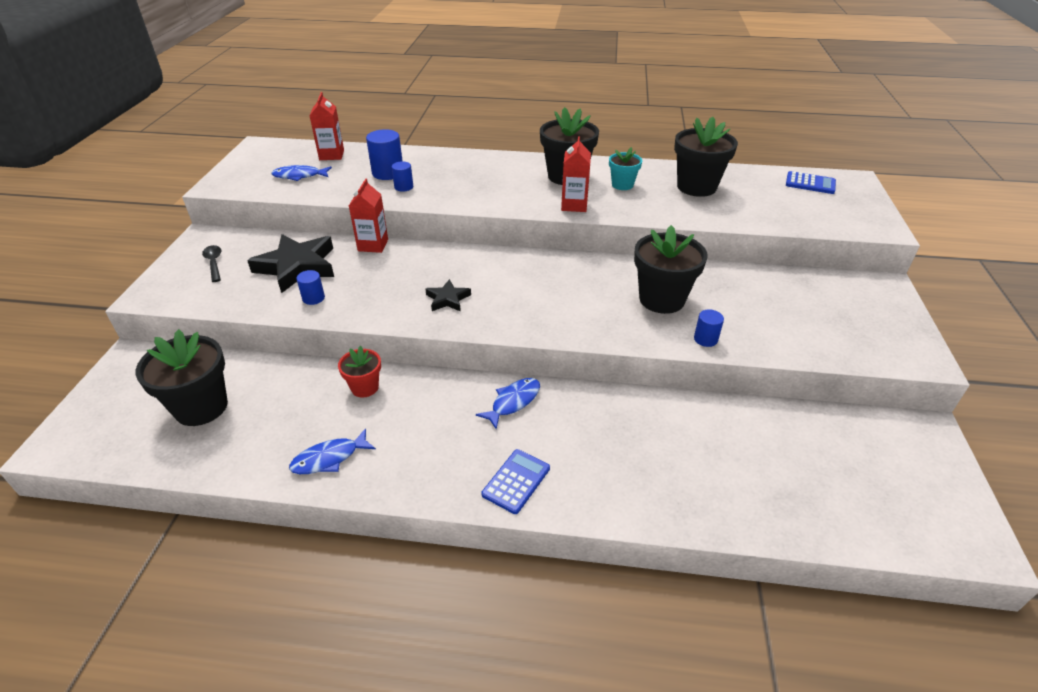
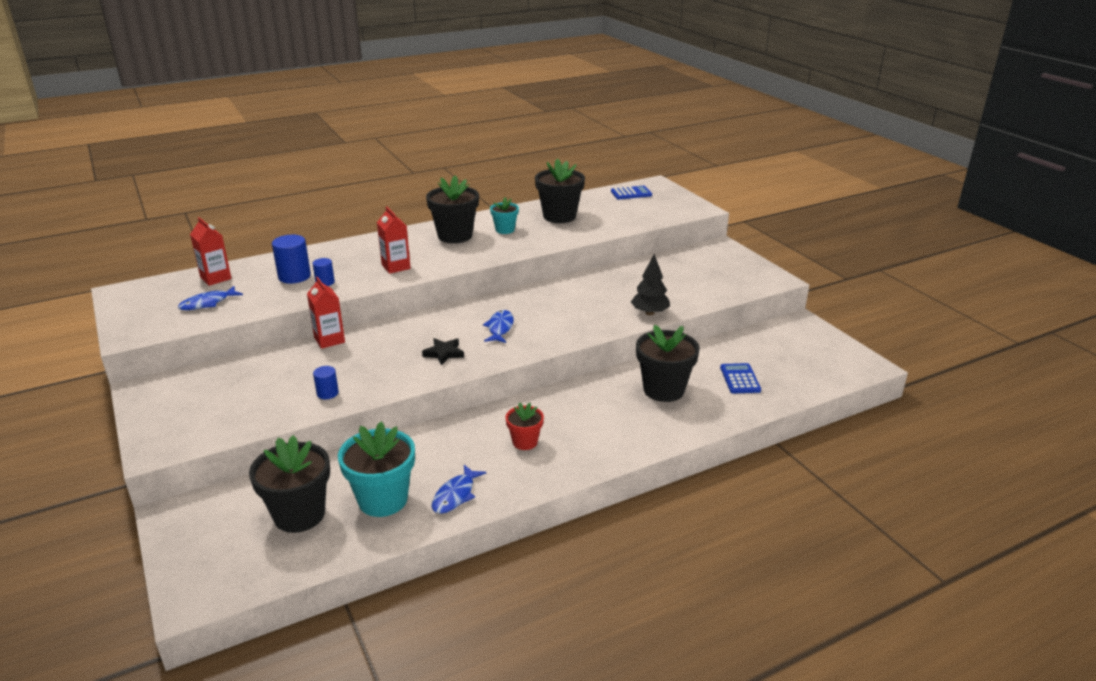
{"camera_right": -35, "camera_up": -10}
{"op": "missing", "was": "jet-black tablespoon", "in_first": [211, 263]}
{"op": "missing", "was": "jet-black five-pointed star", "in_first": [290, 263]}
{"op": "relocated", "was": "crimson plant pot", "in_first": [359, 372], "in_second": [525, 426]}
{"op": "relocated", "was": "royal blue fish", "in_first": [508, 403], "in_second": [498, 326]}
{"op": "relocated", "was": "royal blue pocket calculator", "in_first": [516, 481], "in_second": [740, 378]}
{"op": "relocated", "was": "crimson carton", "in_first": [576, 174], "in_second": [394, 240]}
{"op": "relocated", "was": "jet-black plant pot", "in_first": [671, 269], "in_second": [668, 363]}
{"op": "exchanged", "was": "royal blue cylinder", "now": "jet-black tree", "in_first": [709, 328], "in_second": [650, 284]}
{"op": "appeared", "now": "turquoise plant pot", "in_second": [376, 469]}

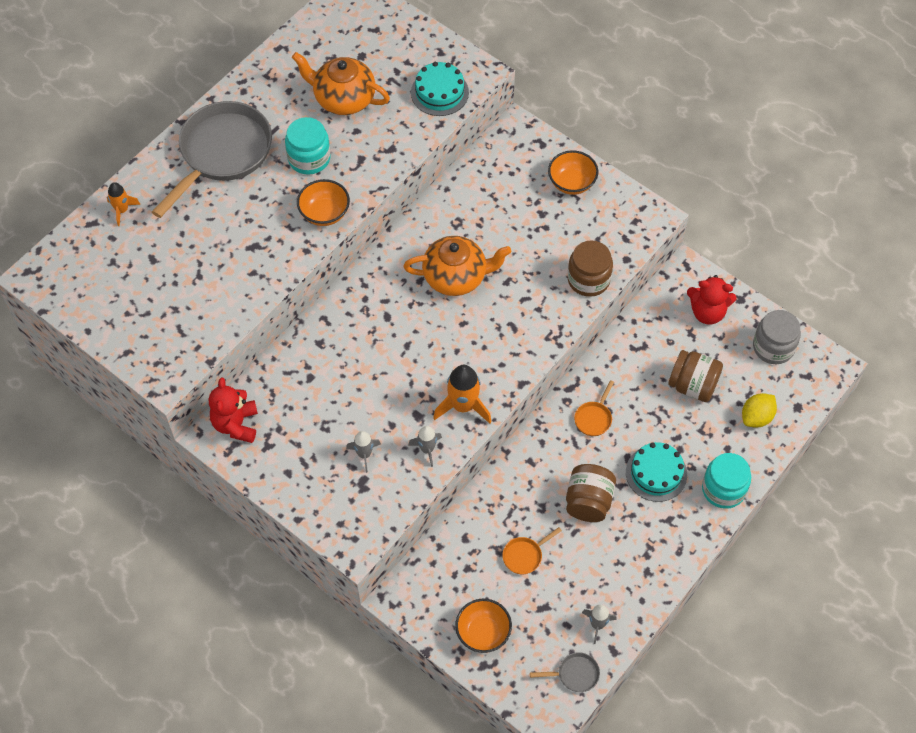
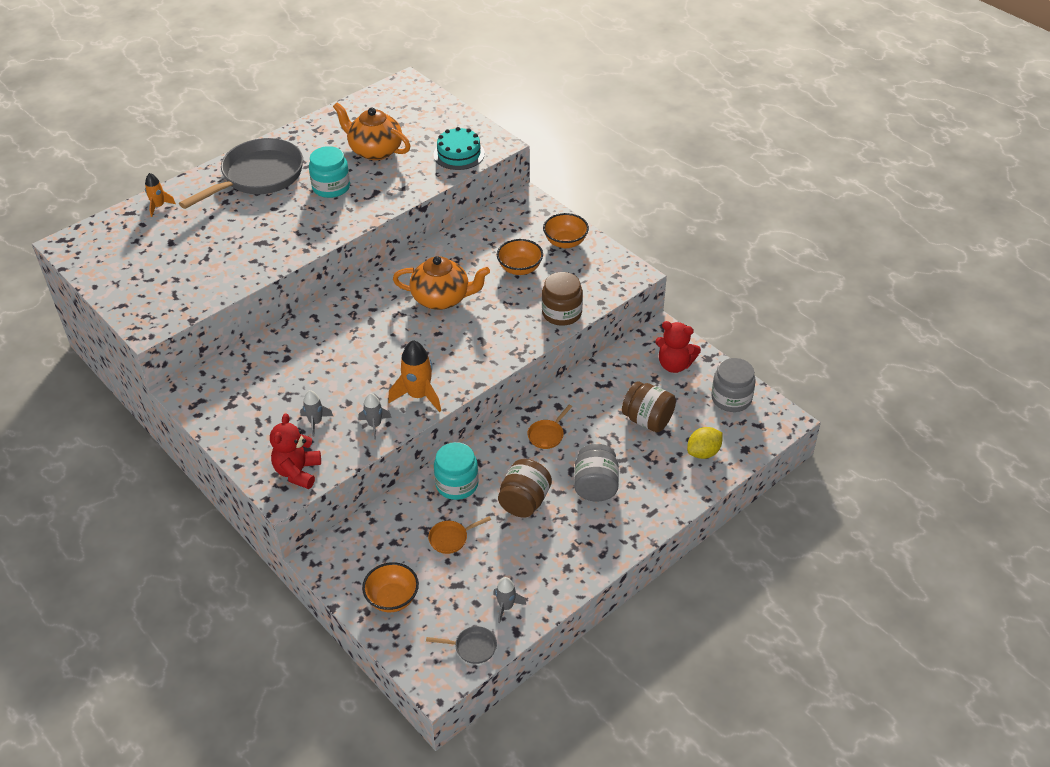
{"camera_right": 10, "camera_up": -15}
{"op": "relocated", "was": "crimson teddy", "in_first": [233, 410], "in_second": [295, 451]}
{"op": "relocated", "was": "bright orange serving bowl", "in_first": [323, 202], "in_second": [520, 257]}
{"op": "exchanged", "was": "turquoise gateau", "now": "gray jar", "in_first": [656, 472], "in_second": [596, 473]}
{"op": "relocated", "was": "turquoise jar", "in_first": [726, 481], "in_second": [456, 471]}

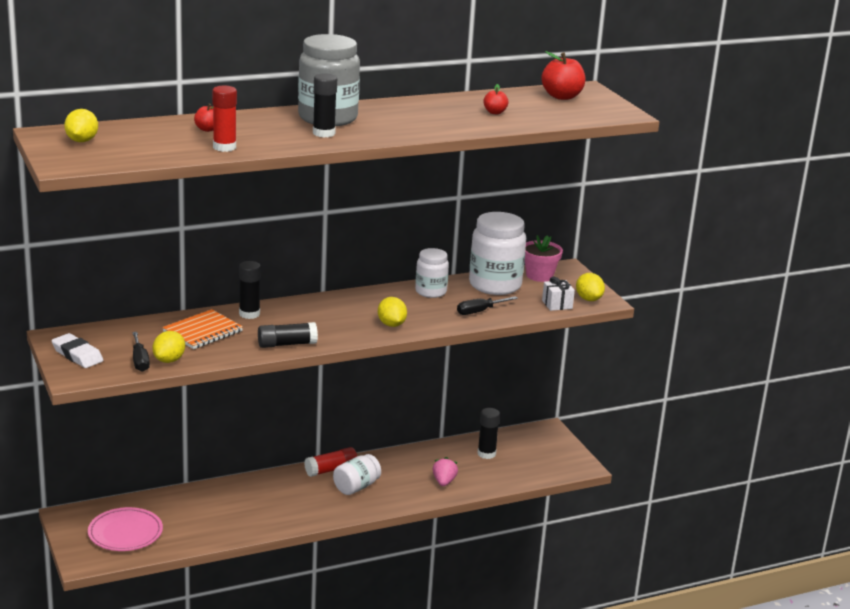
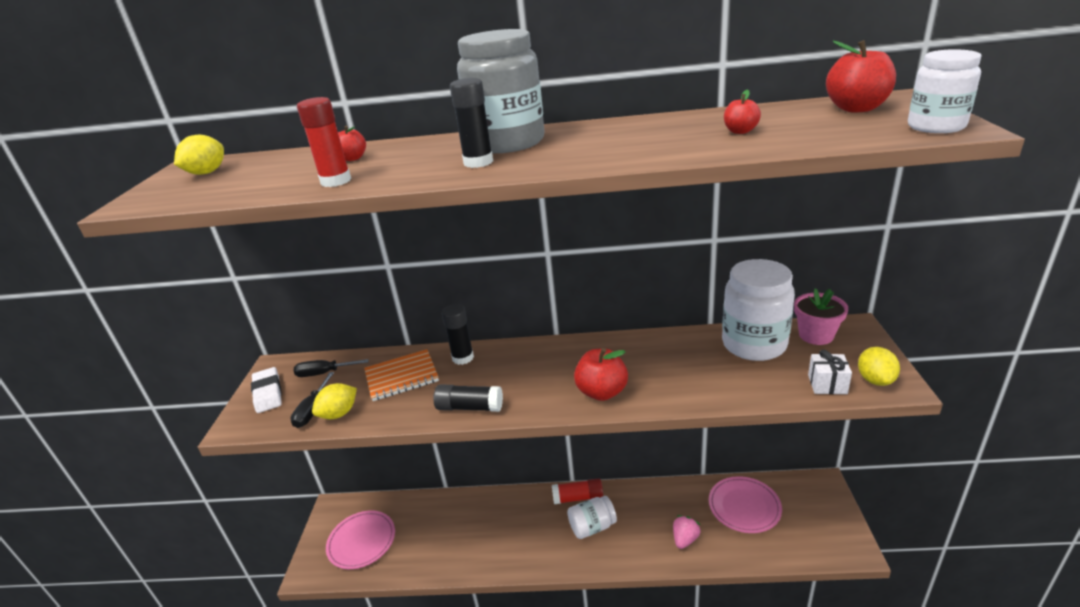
{"camera_right": 30, "camera_up": 5}
{"op": "exchanged", "was": "golden citrus fruit", "now": "crimson toy apple", "in_first": [392, 312], "in_second": [601, 374]}
{"op": "relocated", "was": "snow-white jar", "in_first": [432, 273], "in_second": [945, 91]}
{"op": "relocated", "was": "jet-black flat screwdriver", "in_first": [487, 305], "in_second": [331, 368]}
{"op": "exchanged", "was": "jet-black glue", "now": "rose-pink flat dish", "in_first": [488, 433], "in_second": [745, 504]}

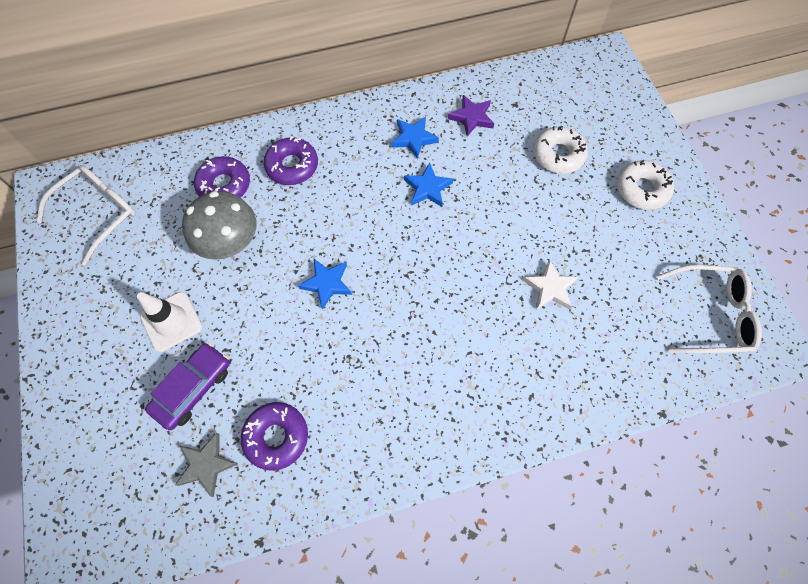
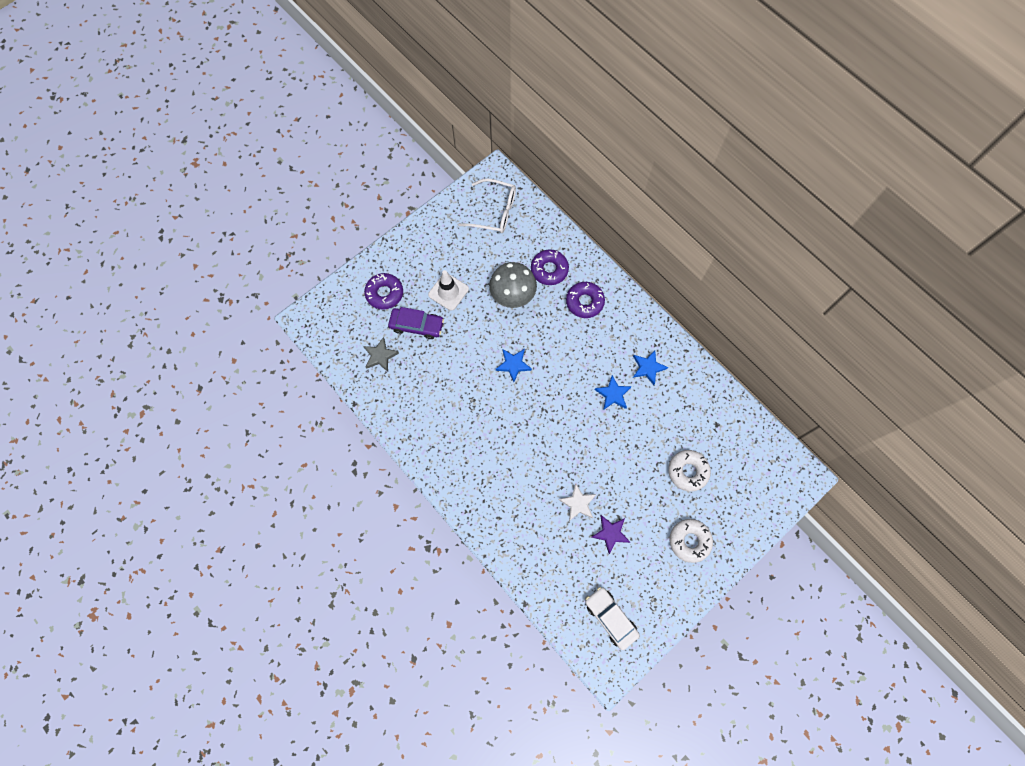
{"camera_right": 65, "camera_up": 5}
{"op": "relocated", "was": "royal purple glazed donut", "in_first": [274, 436], "in_second": [383, 291]}
{"op": "relocated", "was": "royal purple five-pointed star", "in_first": [471, 115], "in_second": [610, 534]}
{"op": "exchanged", "was": "snow-white glasses", "now": "snow-white automobile", "in_first": [709, 309], "in_second": [612, 618]}

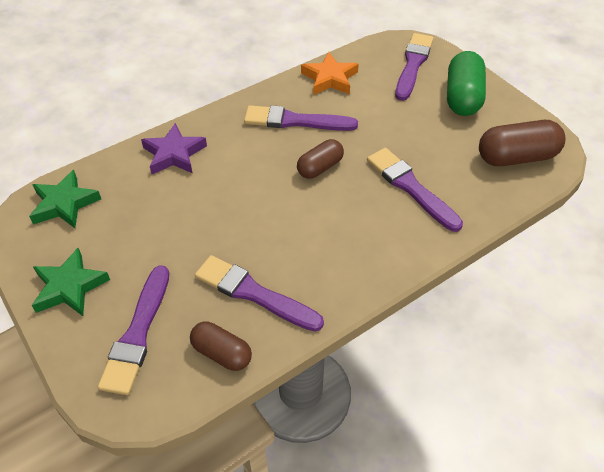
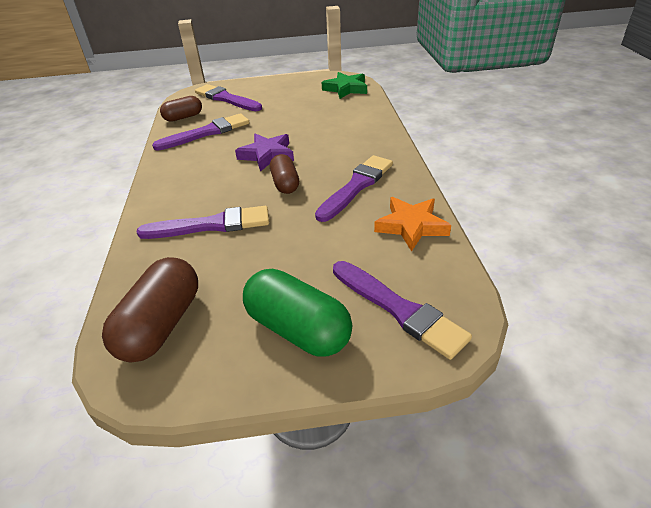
{"camera_right": 120, "camera_up": -10}
{"op": "missing", "was": "emerald five-pointed star", "in_first": [70, 282]}
{"op": "relocated", "was": "royal purple five-pointed star", "in_first": [174, 148], "in_second": [264, 153]}

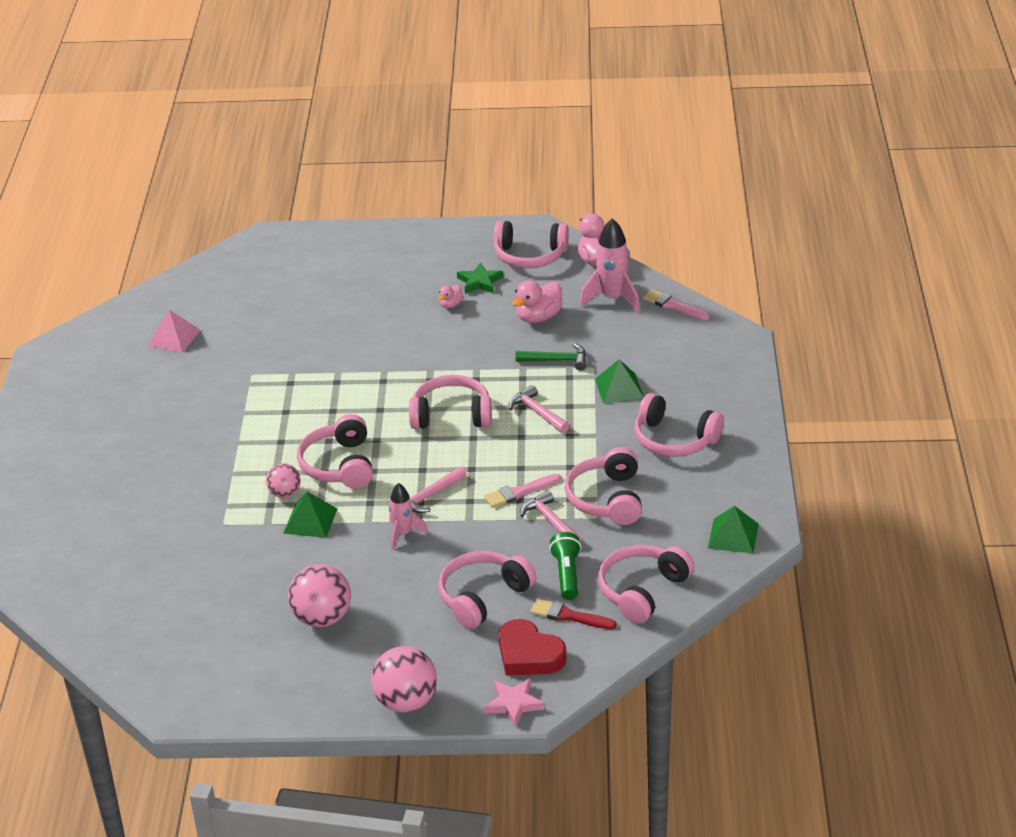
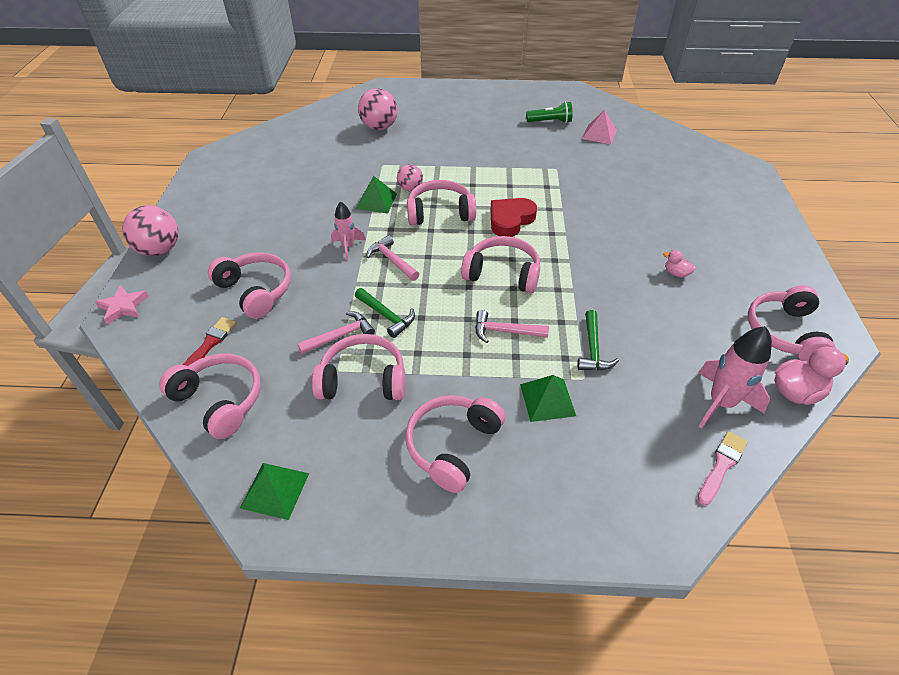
{"camera_right": 90, "camera_up": 10}
{"op": "relocated", "was": "rose-pink sphere", "in_first": [319, 595], "in_second": [378, 109]}
{"op": "spun", "was": "rose-pink headset", "in_first": [450, 402], "in_second": [500, 264], "clockwise": -75}
{"op": "missing", "was": "emerald five-pointed star", "in_first": [480, 278]}
{"op": "exchanged", "was": "rose-pink paint brush", "now": "emerald carpenter's hammer", "in_first": [522, 491], "in_second": [385, 313]}
{"op": "relocated", "was": "crimson love heart", "in_first": [532, 647], "in_second": [513, 217]}
{"op": "spun", "was": "rose-pink carpenter's hammer", "in_first": [539, 409], "in_second": [512, 326], "clockwise": -135}
{"op": "missing", "was": "rose-pink toy duck", "in_first": [537, 301]}
{"op": "relocated", "was": "emerald torch", "in_first": [565, 566], "in_second": [549, 112]}

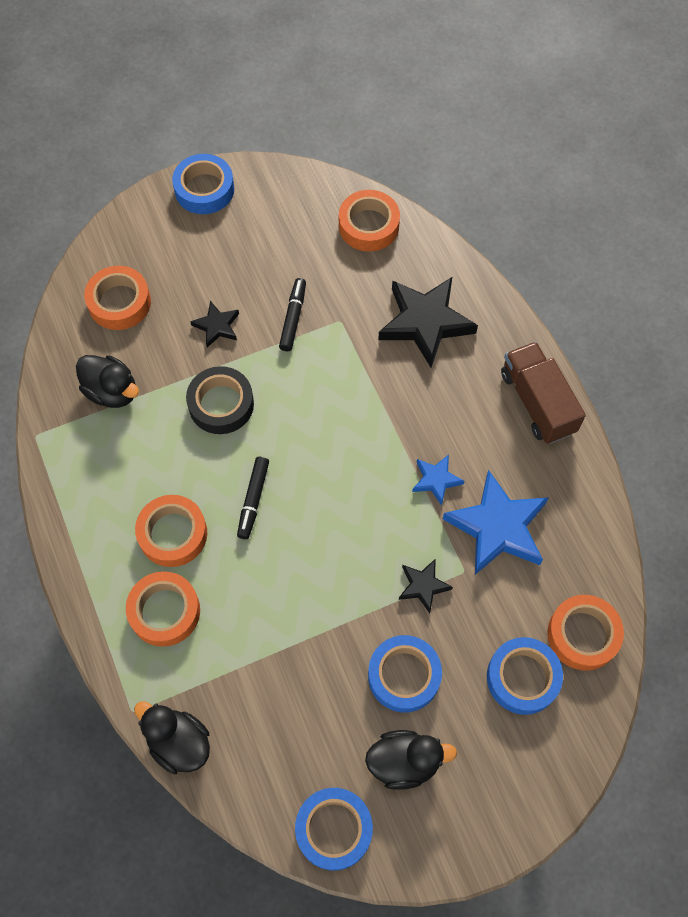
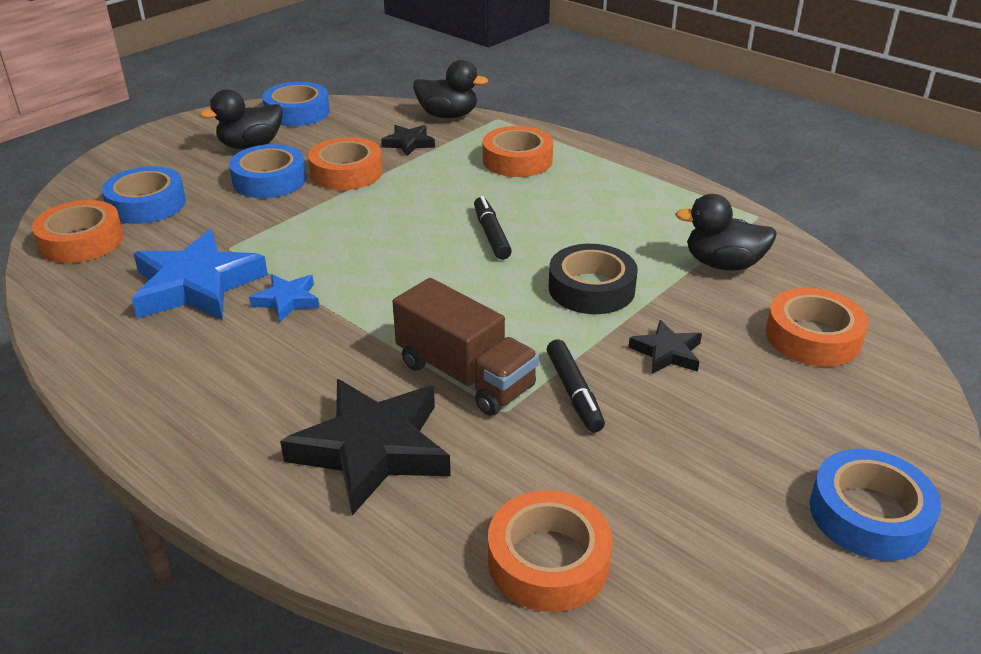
{"camera_right": 155, "camera_up": -30}
{"op": "relocated", "was": "bright orange roll of tape", "in_first": [171, 531], "in_second": [345, 163]}
{"op": "relocated", "was": "jet-black five-pointed star", "in_first": [426, 586], "in_second": [408, 140]}
{"op": "relocated", "was": "russet truck", "in_first": [543, 392], "in_second": [465, 347]}

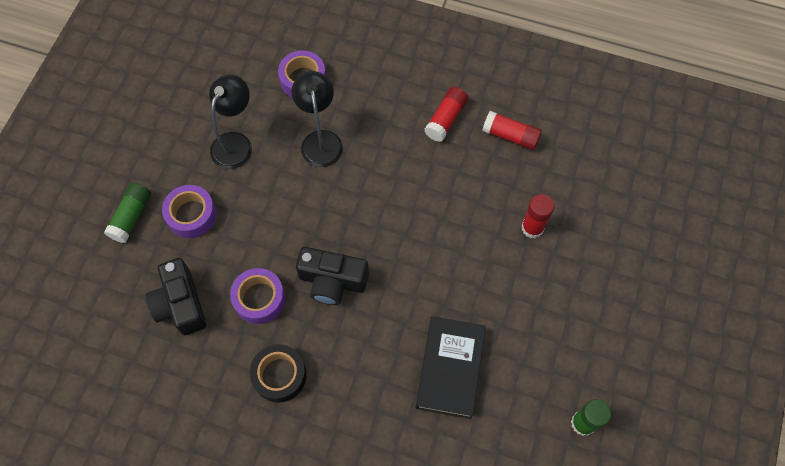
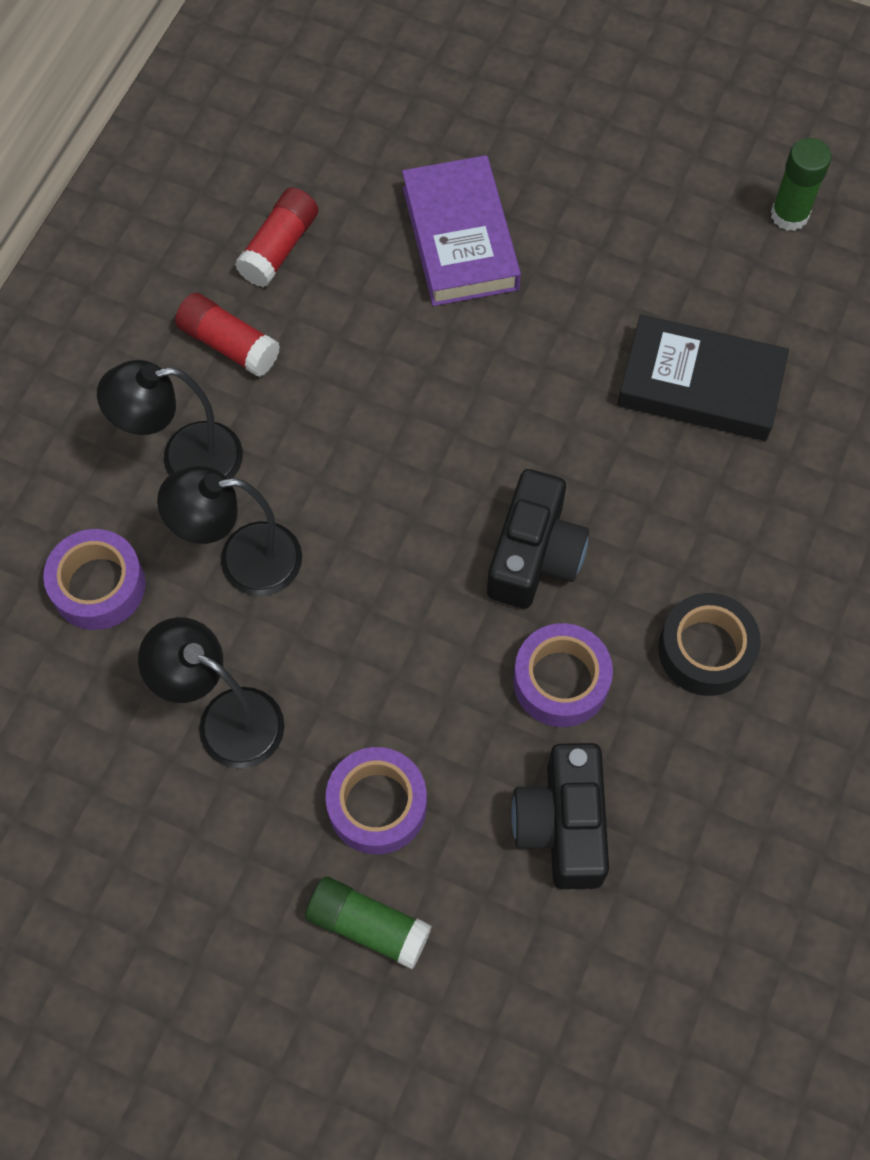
{"camera_right": -85, "camera_up": 0}
{"op": "spun", "was": "jet-black photo camera", "in_first": [176, 296], "in_second": [560, 816], "clockwise": 105}
{"op": "exchanged", "was": "crimson glue", "now": "royal purple hardcover", "in_first": [538, 216], "in_second": [461, 230]}
{"op": "appeared", "now": "jet-black desk lamp", "in_second": [170, 419]}

